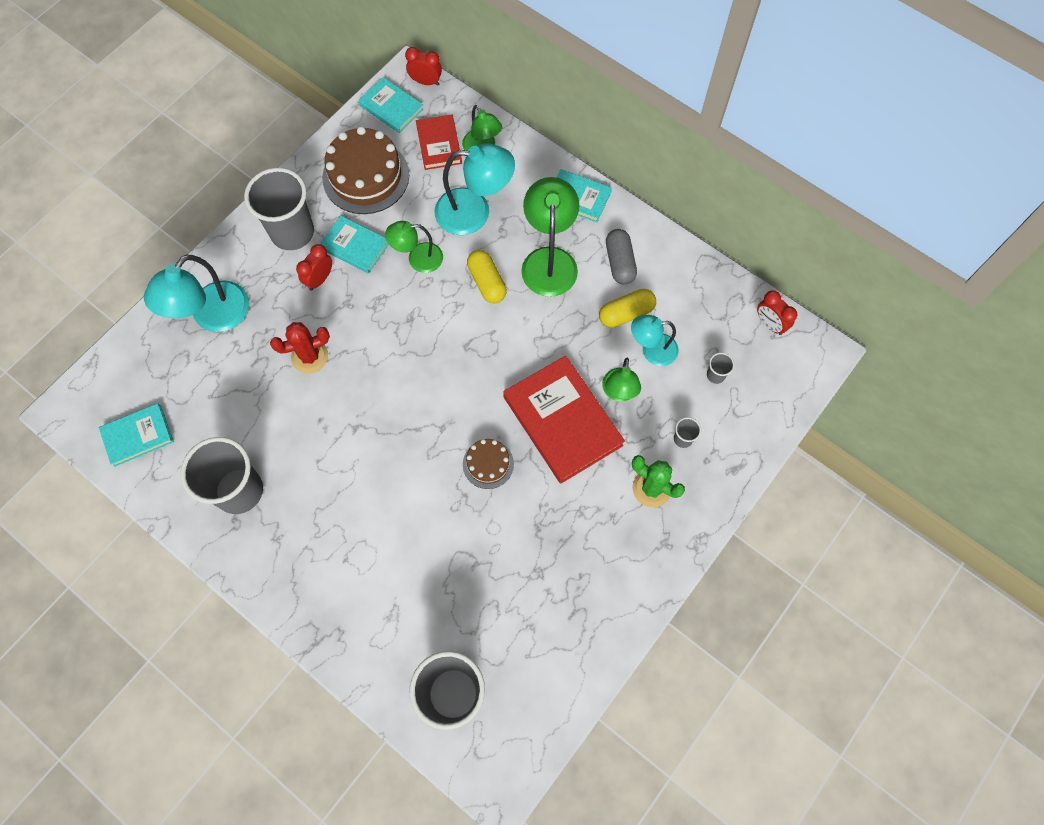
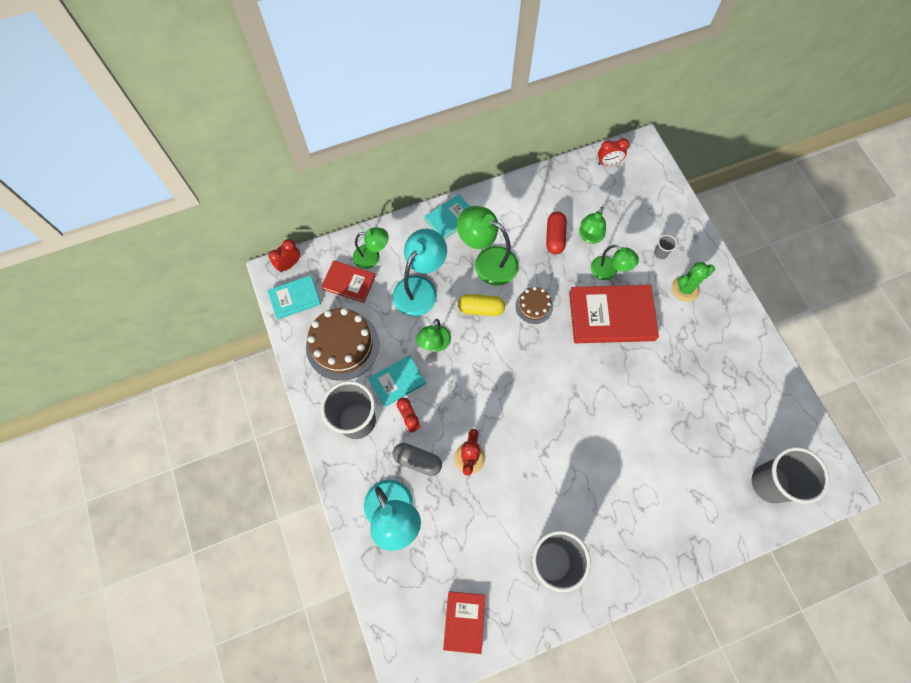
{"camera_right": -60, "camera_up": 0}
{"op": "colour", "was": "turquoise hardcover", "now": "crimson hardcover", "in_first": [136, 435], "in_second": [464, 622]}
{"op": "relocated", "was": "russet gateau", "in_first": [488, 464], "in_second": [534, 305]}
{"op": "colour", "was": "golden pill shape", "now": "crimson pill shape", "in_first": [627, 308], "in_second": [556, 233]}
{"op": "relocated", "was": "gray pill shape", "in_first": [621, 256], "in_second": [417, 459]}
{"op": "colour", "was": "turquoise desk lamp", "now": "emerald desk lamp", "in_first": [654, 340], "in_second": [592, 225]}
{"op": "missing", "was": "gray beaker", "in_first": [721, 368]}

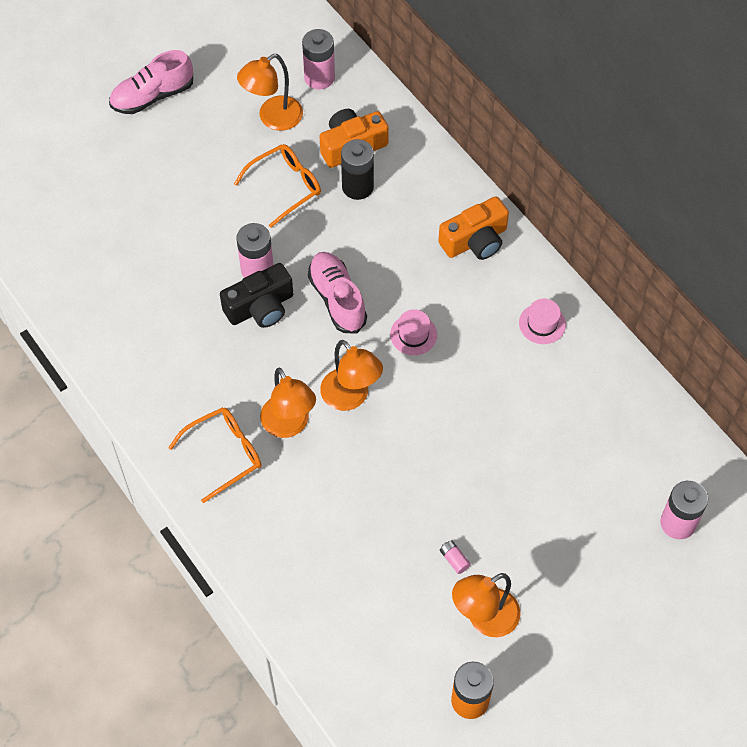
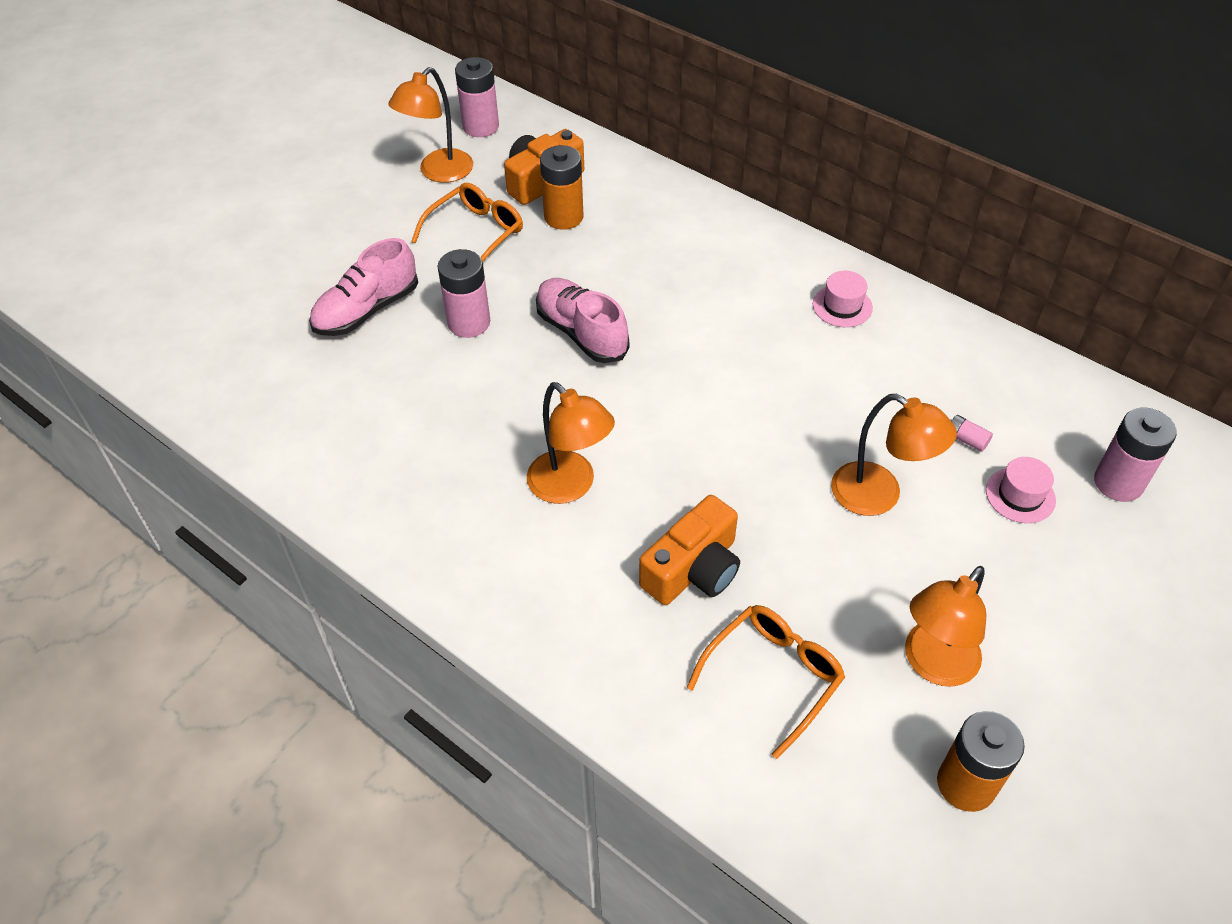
{"camera_right": -15, "camera_up": -10}
{"op": "relocated", "was": "rose-pink shoe", "in_first": [151, 82], "in_second": [363, 287]}
{"op": "relocated", "was": "bright orange glasses", "in_first": [214, 455], "in_second": [766, 682]}
{"op": "missing", "was": "jet-black photo camera", "in_first": [256, 295]}
{"op": "relocated", "was": "bright orange desk lamp", "in_first": [351, 375], "in_second": [894, 455]}
{"op": "colour", "was": "jet-black power cell", "now": "bright orange power cell", "in_first": [357, 169], "in_second": [562, 187]}
{"op": "relocated", "was": "rose-pink top hat", "in_first": [413, 332], "in_second": [1021, 490]}
{"op": "relocated", "was": "bright orange photo camera", "in_first": [473, 228], "in_second": [689, 550]}
{"op": "relocated", "was": "rose-pink power cell", "in_first": [455, 557], "in_second": [971, 433]}

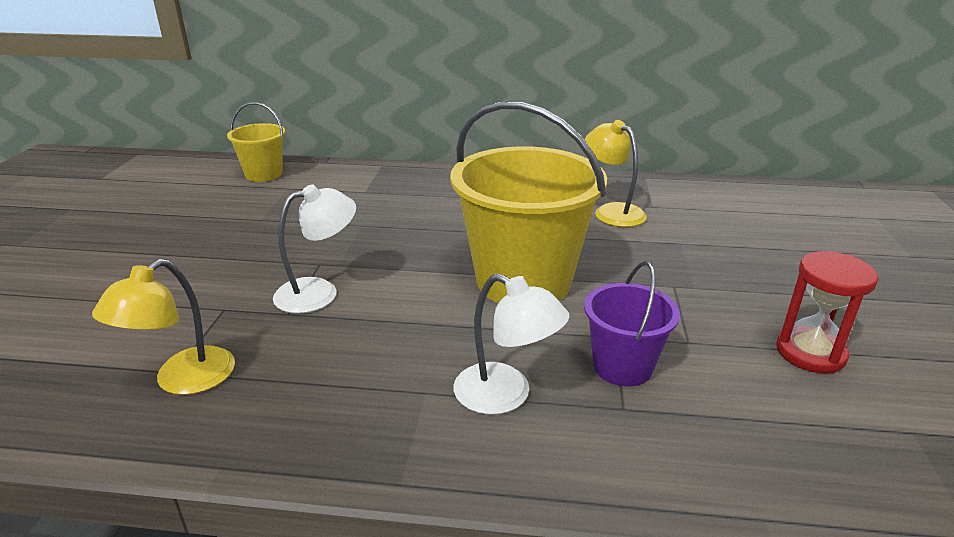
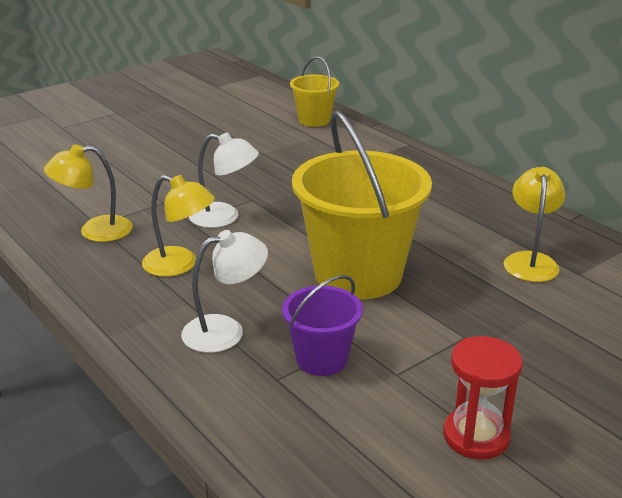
{"camera_right": 45, "camera_up": 0}
{"op": "spun", "was": "snow-white desk lamp", "in_first": [512, 344], "in_second": [224, 291], "clockwise": -105}
{"op": "appeared", "now": "golden desk lamp", "in_second": [178, 226]}

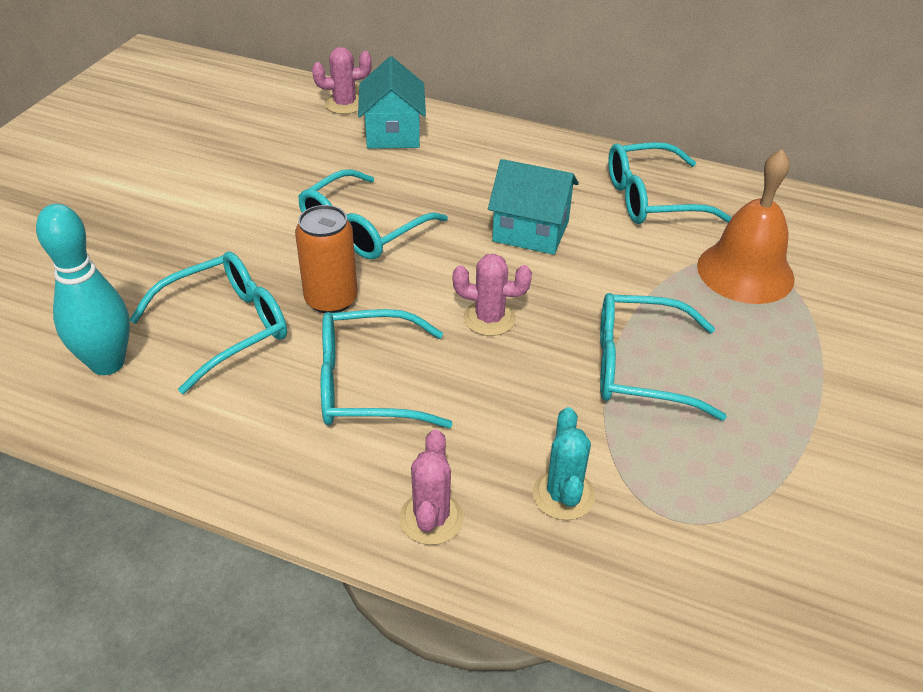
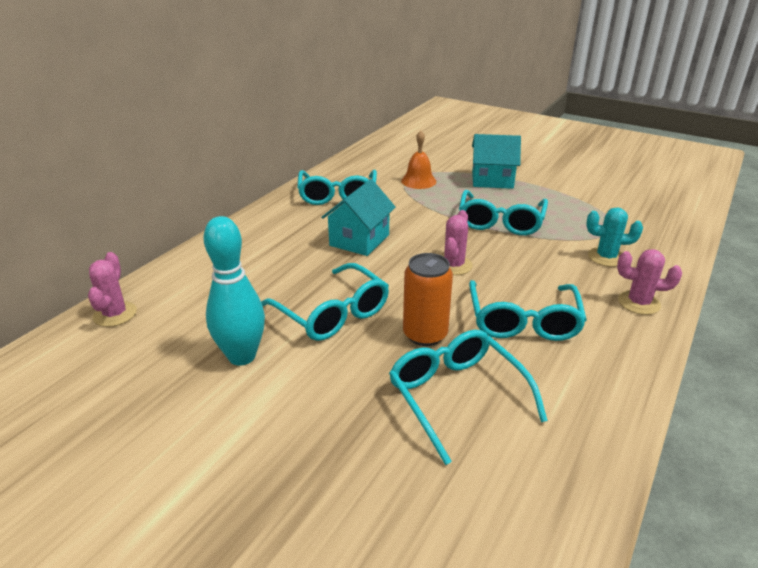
{"camera_right": -80, "camera_up": -10}
{"op": "relocated", "was": "turquoise skittle", "in_first": [83, 289], "in_second": [234, 291]}
{"op": "relocated", "was": "turquoise cottage", "in_first": [392, 102], "in_second": [496, 161]}
{"op": "size", "was": "bright orange school bell", "in_first": [746, 226], "in_second": [418, 160], "ratio": 0.62}

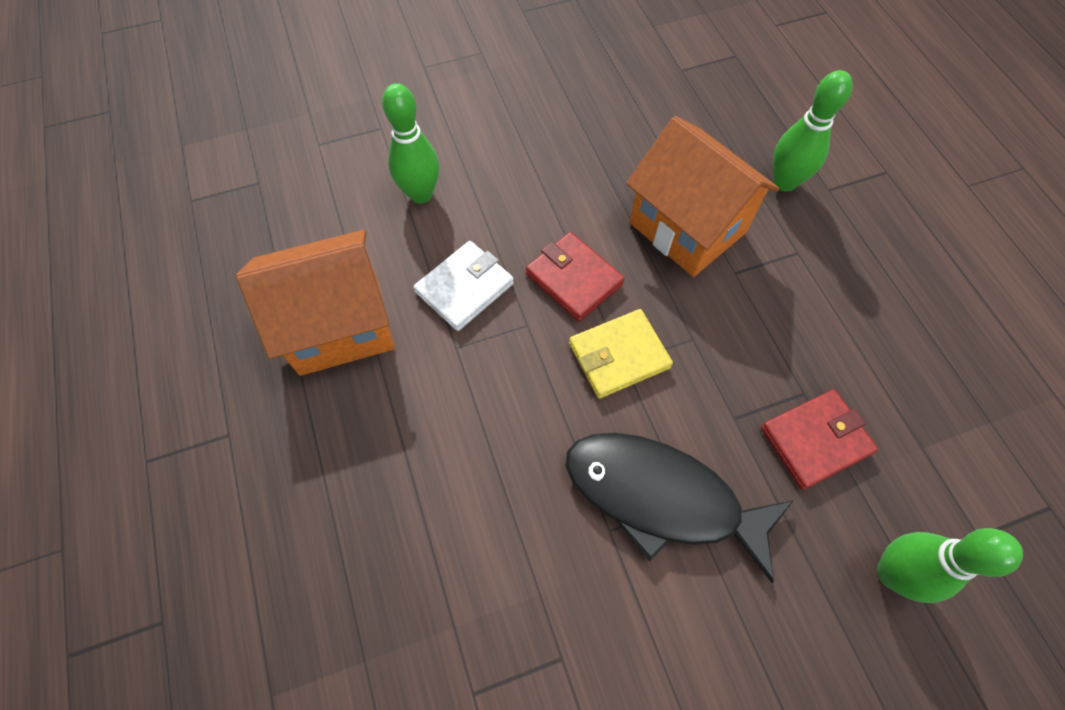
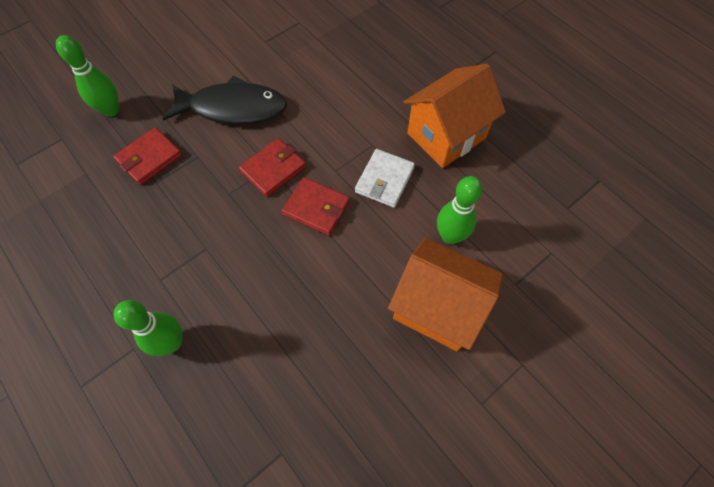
{"camera_right": 160, "camera_up": 0}
{"op": "colour", "was": "golden wallet", "now": "crimson wallet", "in_first": [621, 354], "in_second": [272, 167]}
{"op": "relocated", "was": "bright orange cottage", "in_first": [703, 196], "in_second": [445, 295]}

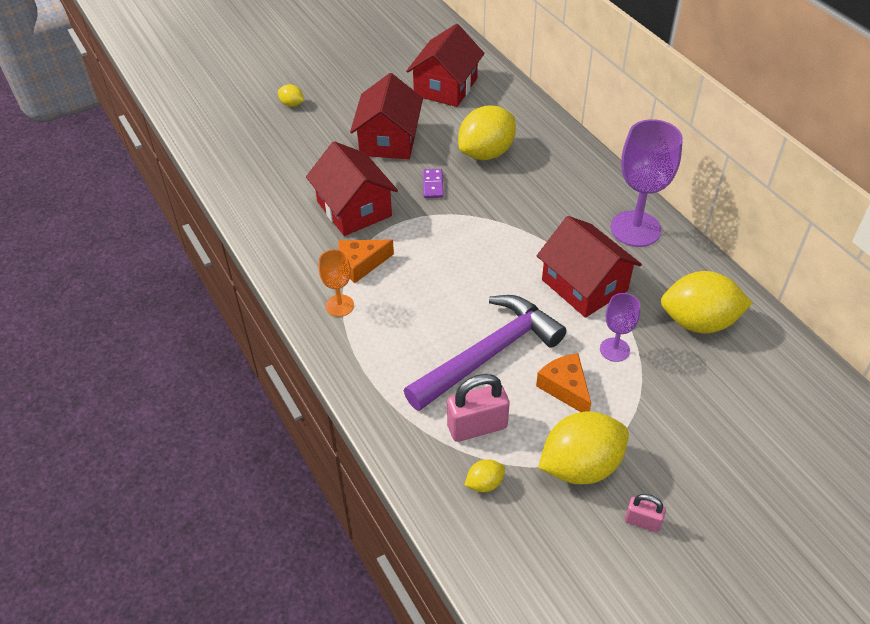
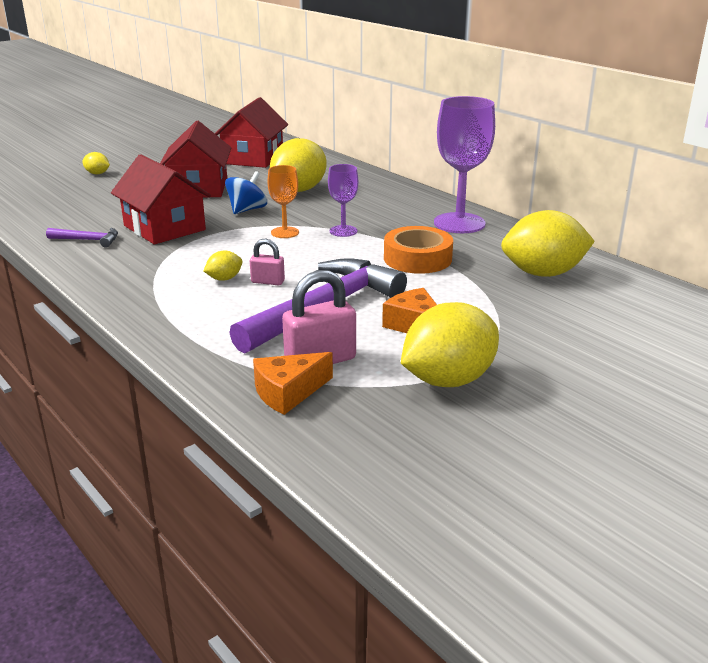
{"camera_right": -10, "camera_up": -20}
{"op": "relocated", "was": "bright orange wine glass", "in_first": [336, 283], "in_second": [283, 201]}
{"op": "relocated", "was": "bright orange cheese", "in_first": [366, 261], "in_second": [293, 383]}
{"op": "exchanged", "was": "royal purple domino", "now": "royal blue spinning top", "in_first": [433, 183], "in_second": [246, 192]}
{"op": "relocated", "was": "golden citrus fruit", "in_first": [484, 475], "in_second": [223, 265]}
{"op": "exchanged", "was": "crimson cottage", "now": "bright orange roll of tape", "in_first": [589, 267], "in_second": [418, 250]}
{"op": "relocated", "was": "royal purple wine glass", "in_first": [620, 327], "in_second": [343, 200]}
{"op": "relocated", "was": "rose-pink lock", "in_first": [645, 513], "in_second": [267, 262]}
{"op": "appeared", "now": "royal purple carpenter's hammer", "in_second": [82, 238]}

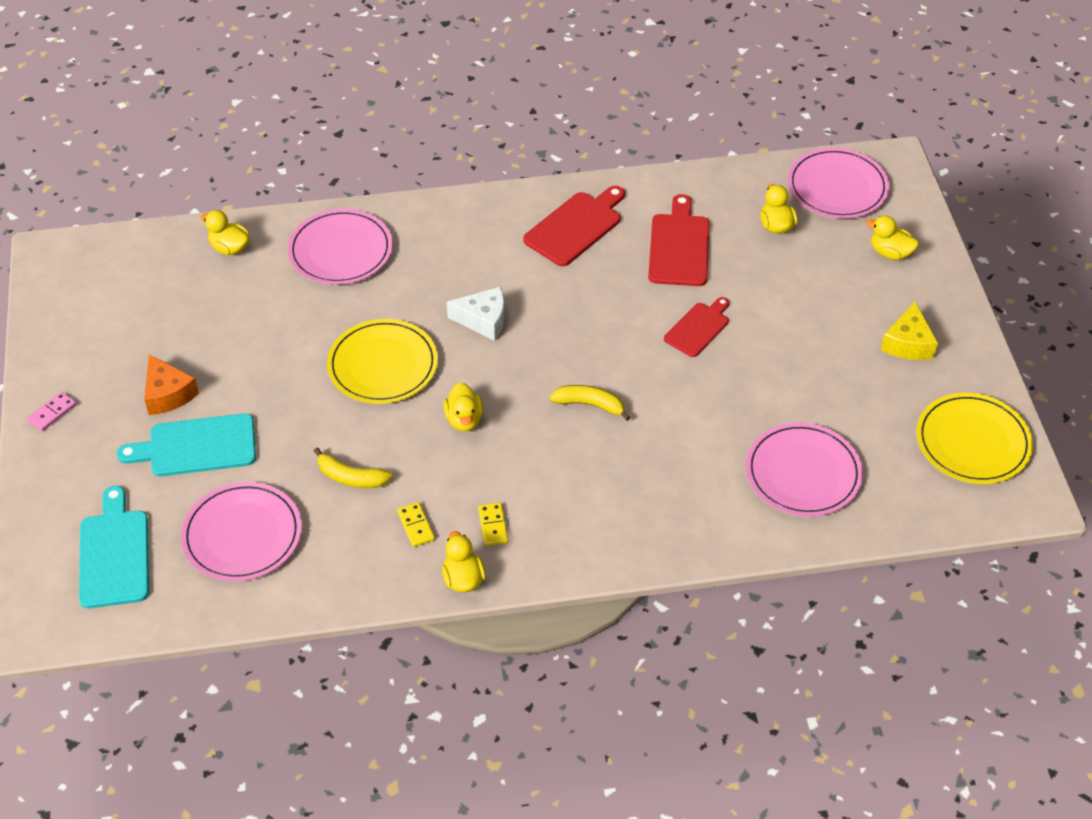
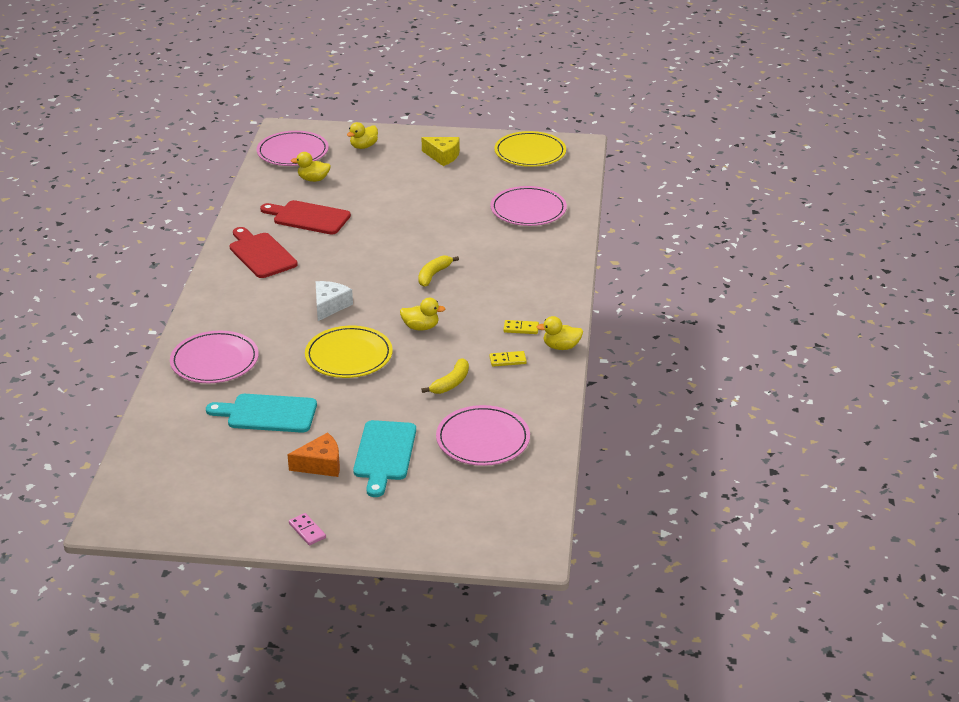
{"camera_right": -75, "camera_up": -15}
{"op": "relocated", "was": "turquoise cutting board", "in_first": [114, 547], "in_second": [261, 413]}
{"op": "missing", "was": "golden toy duck", "in_first": [225, 232]}
{"op": "missing", "was": "crimson cutting board", "in_first": [696, 327]}

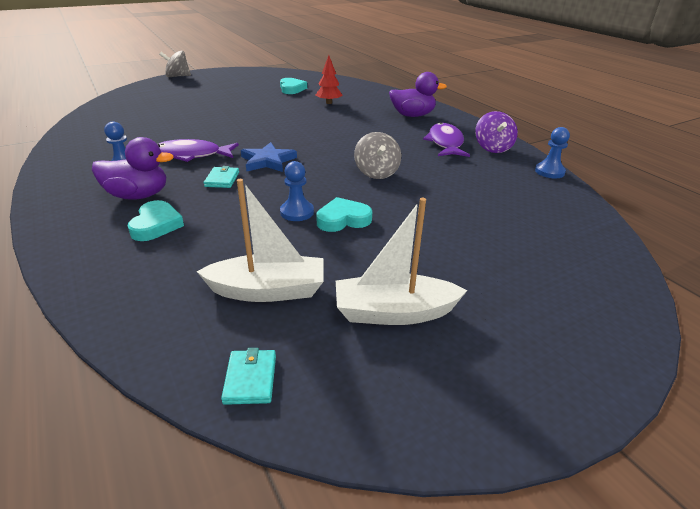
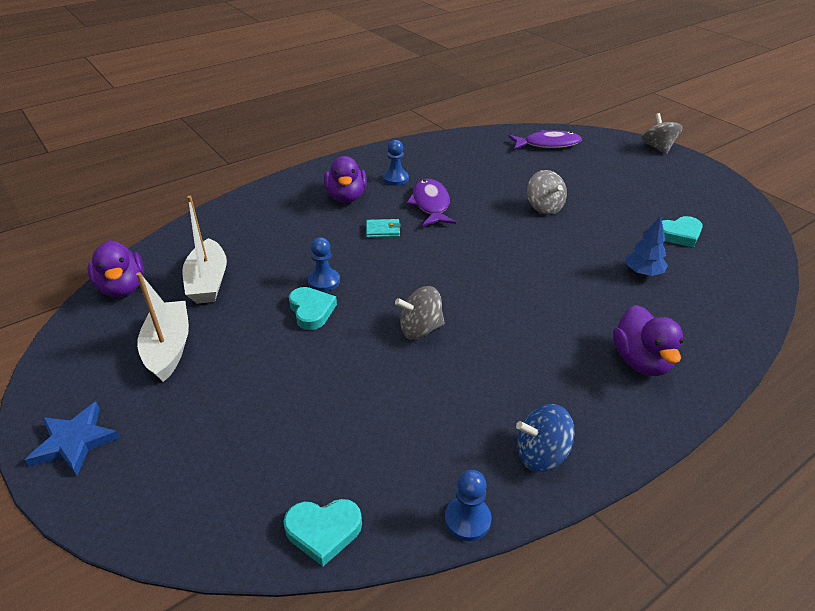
{"camera_right": 85, "camera_up": 5}
{"op": "relocated", "was": "turquoise love heart", "in_first": [155, 220], "in_second": [323, 532]}
{"op": "exchanged", "was": "turquoise wallet", "now": "royal purple toy duck", "in_first": [248, 376], "in_second": [115, 268]}
{"op": "relocated", "was": "royal blue five-pointed star", "in_first": [269, 157], "in_second": [72, 439]}
{"op": "colour", "was": "crimson tree", "now": "royal blue tree", "in_first": [329, 79], "in_second": [647, 246]}
{"op": "relocated", "was": "royal purple fish", "in_first": [446, 139], "in_second": [545, 139]}
{"op": "colour", "was": "royal purple spinning top", "now": "royal blue spinning top", "in_first": [496, 132], "in_second": [545, 438]}
{"op": "appeared", "now": "gray spinning top", "in_second": [547, 192]}

